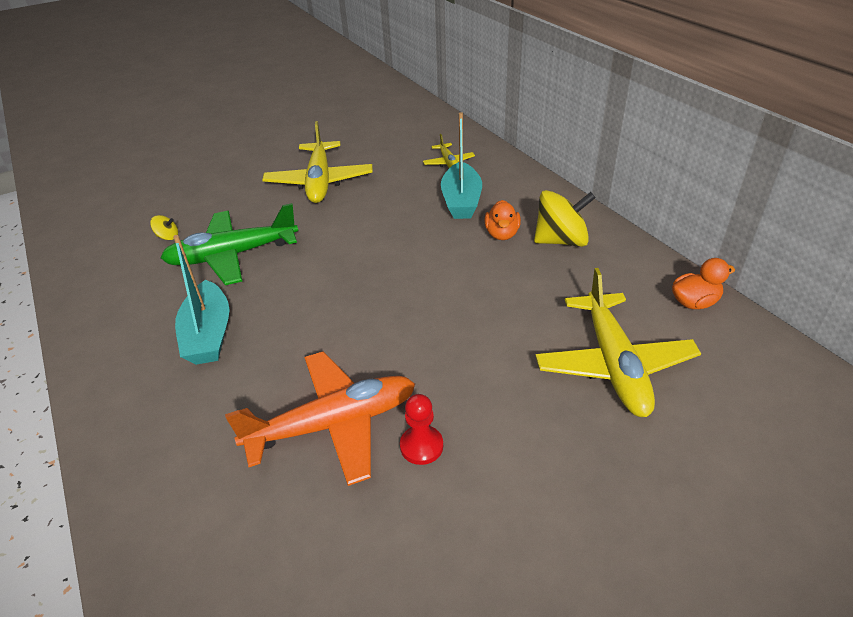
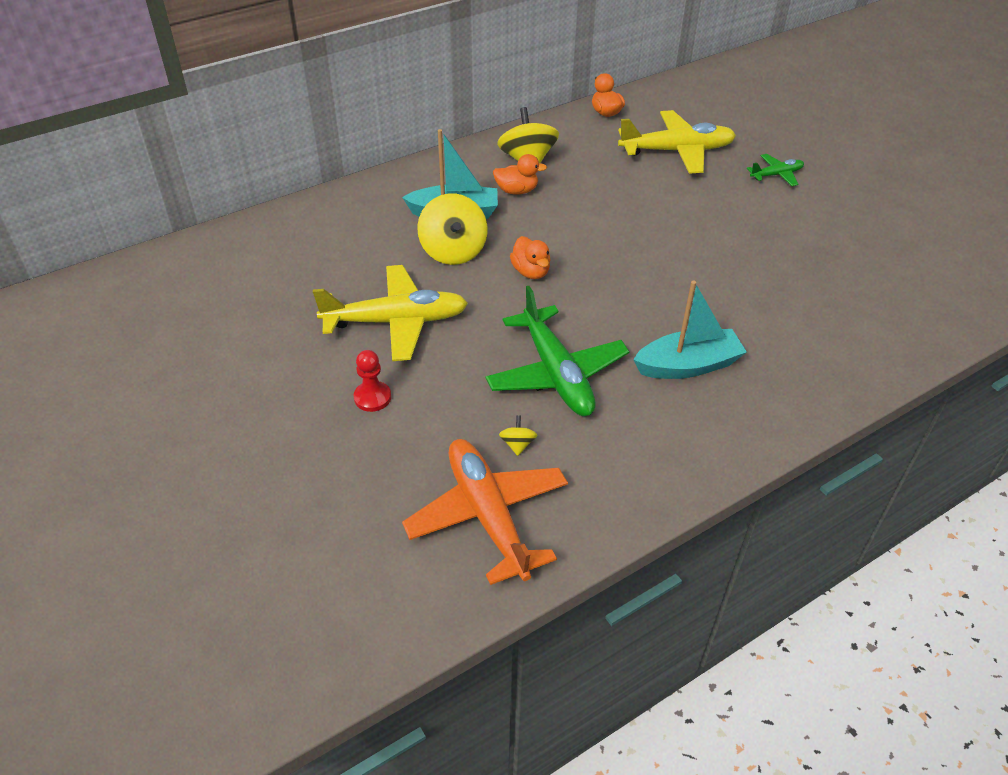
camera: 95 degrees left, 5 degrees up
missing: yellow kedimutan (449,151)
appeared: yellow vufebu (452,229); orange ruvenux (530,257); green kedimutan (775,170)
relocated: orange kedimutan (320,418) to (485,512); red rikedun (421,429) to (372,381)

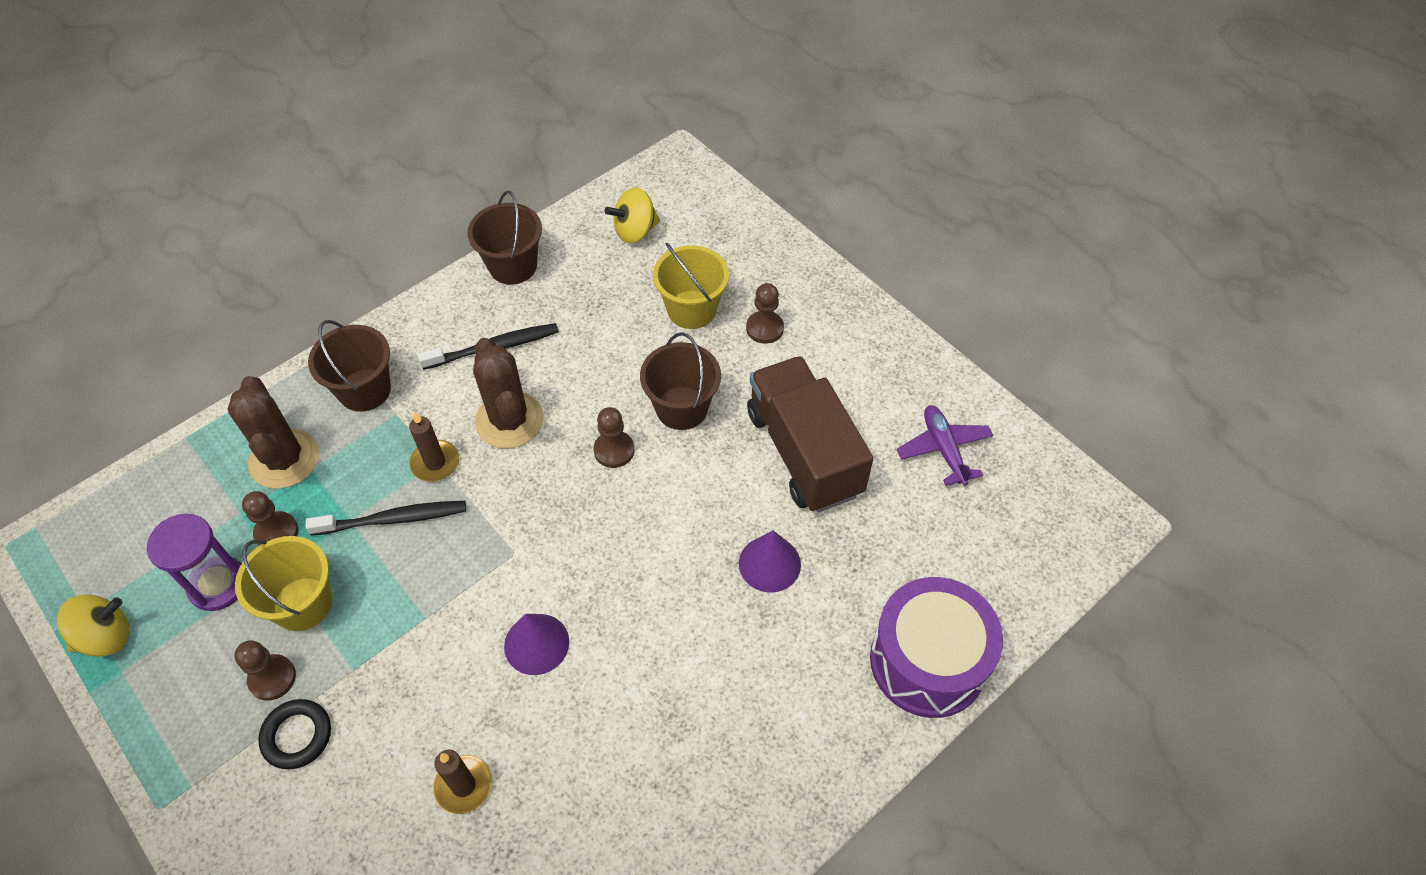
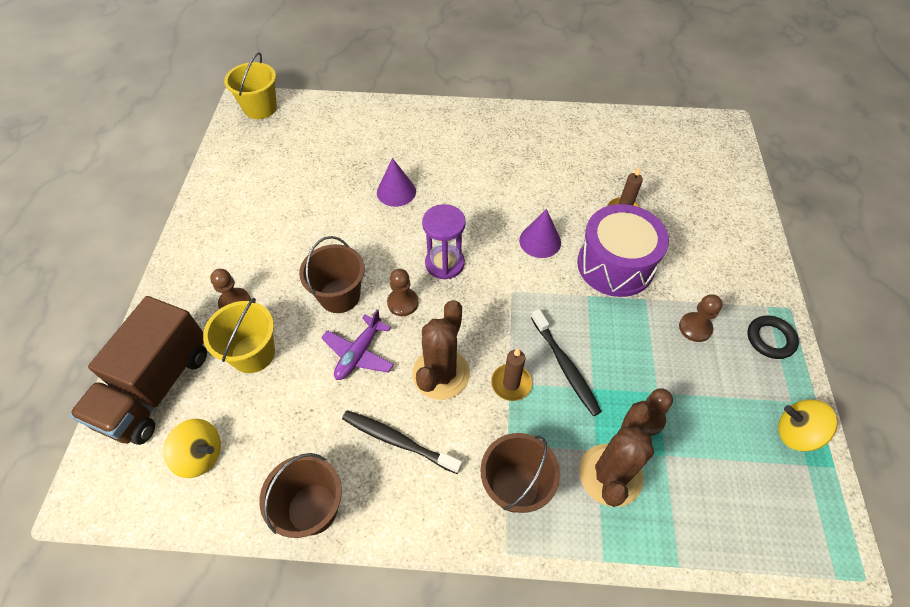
camera: 135 degrees left, 0 degrees up
relocated: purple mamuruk (194,562) to (444,241); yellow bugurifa (283,583) to (250,85); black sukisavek (294,734) to (773,337); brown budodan (810,434) to (138,370); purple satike (936,647) to (623,250); purple kedimutan (945,445) to (357,344)
spun: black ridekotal (386,518) = (566,362) 150 degrees counterclockwise

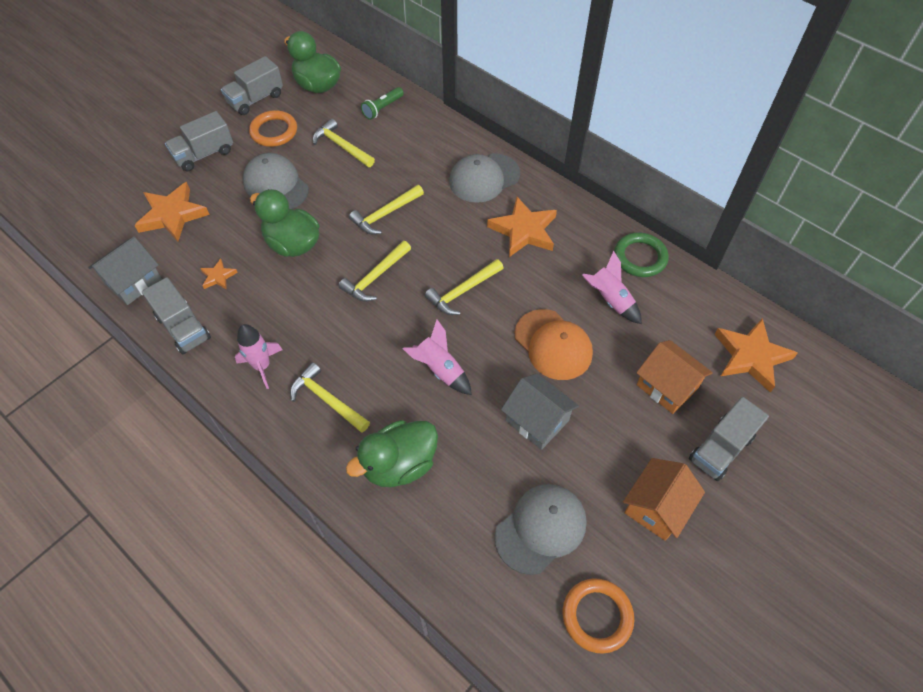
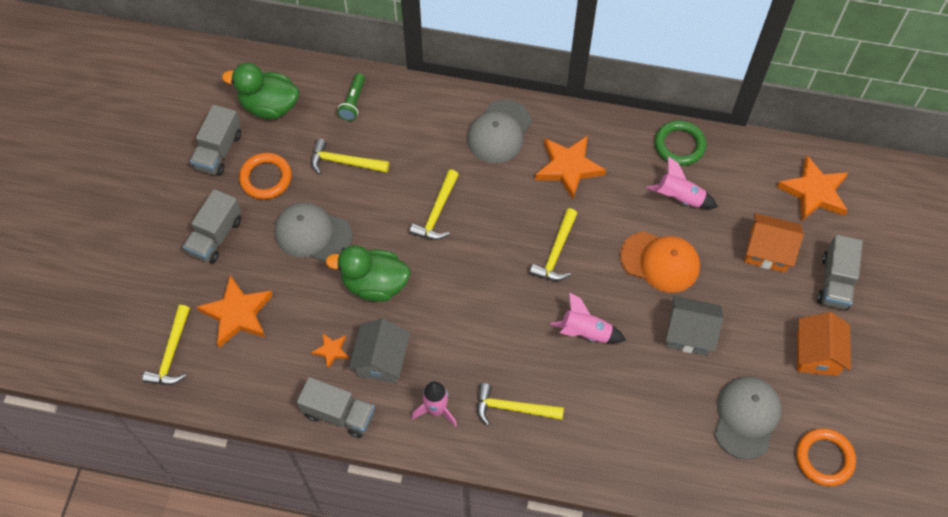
camera: 30 degrees left, 5 degrees up
missing: green ruvenux (392,453)
relocated: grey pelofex (125,271) to (379,351); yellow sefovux (375,271) to (166,345)

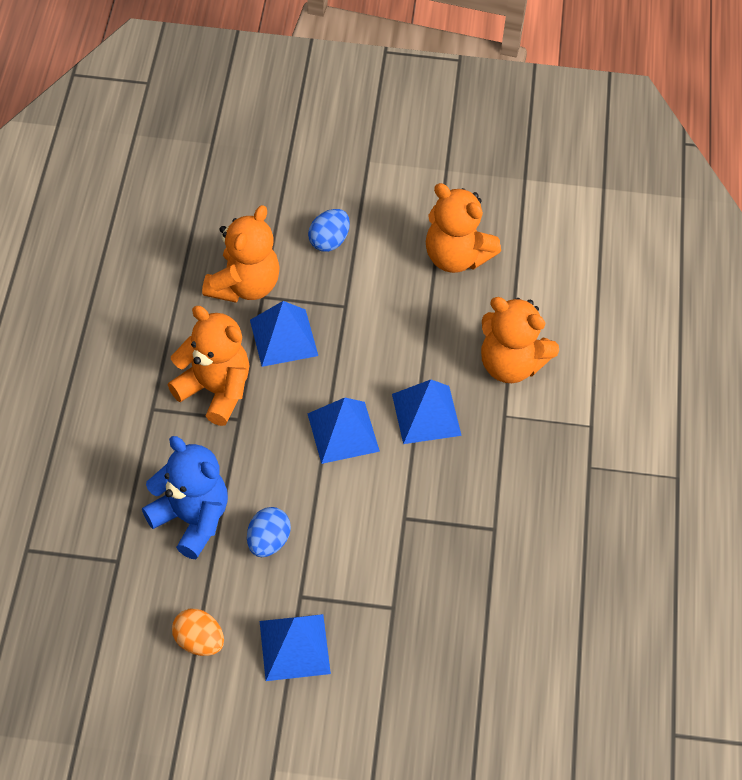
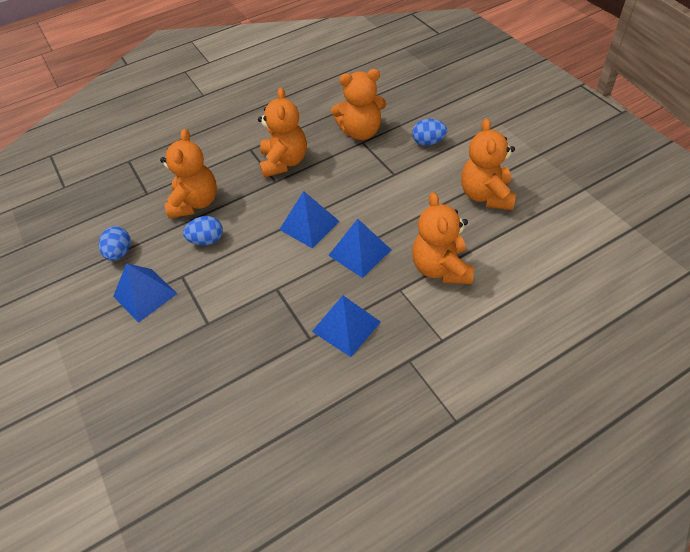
camera: 60 degrees right, 5 degrees down
relocated: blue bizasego (284,334) to (346,326)
colour: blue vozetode (185,497) to orange vozetode (188,173); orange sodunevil (198,632) to blue sodunevil (115,243)

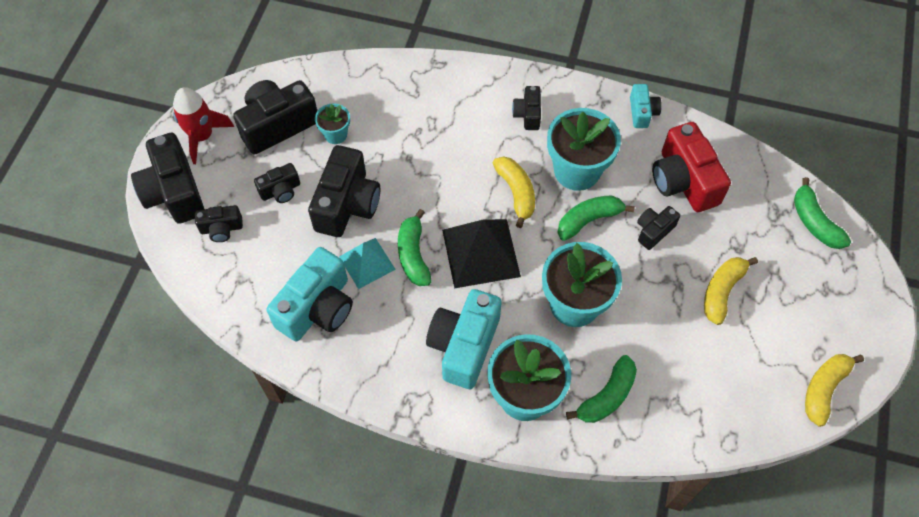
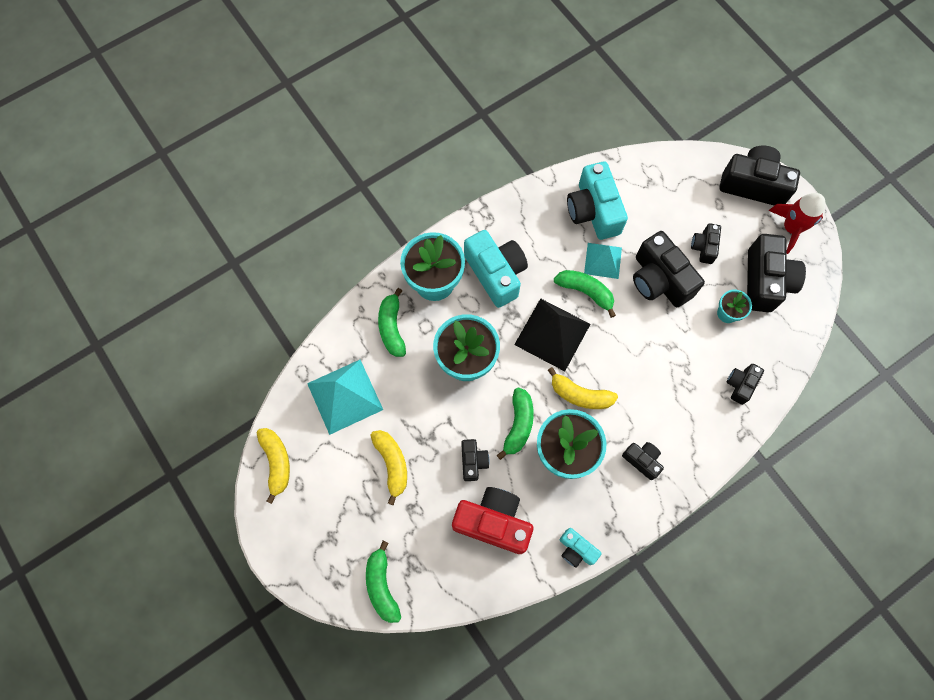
camera: 130 degrees right, 10 degrees up
appeared: turquoise bizasego (345,397)
relocated: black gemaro (219,223) to (745,384)
spun: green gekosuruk (822,213) = (383,582) 120 degrees counterclockwise

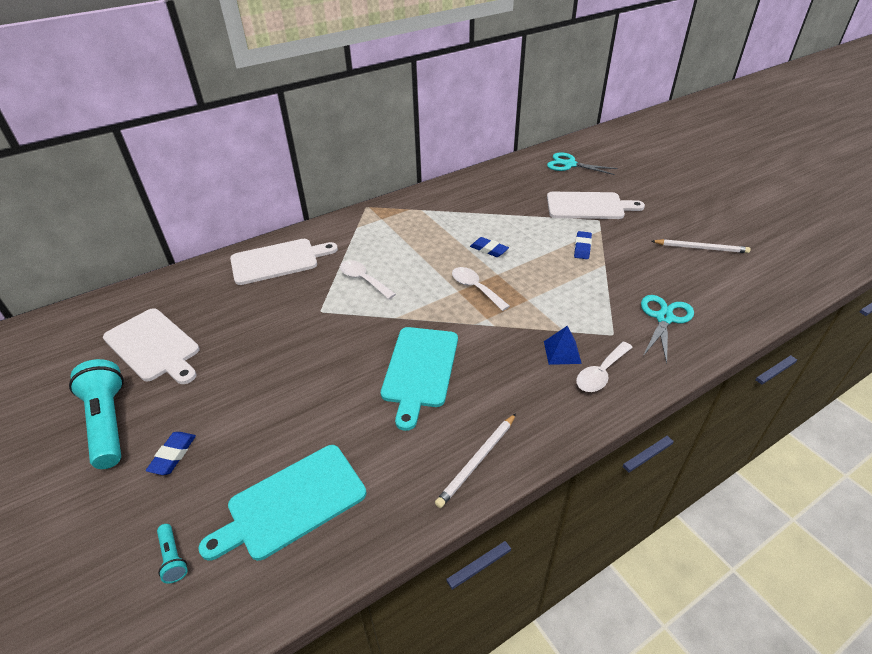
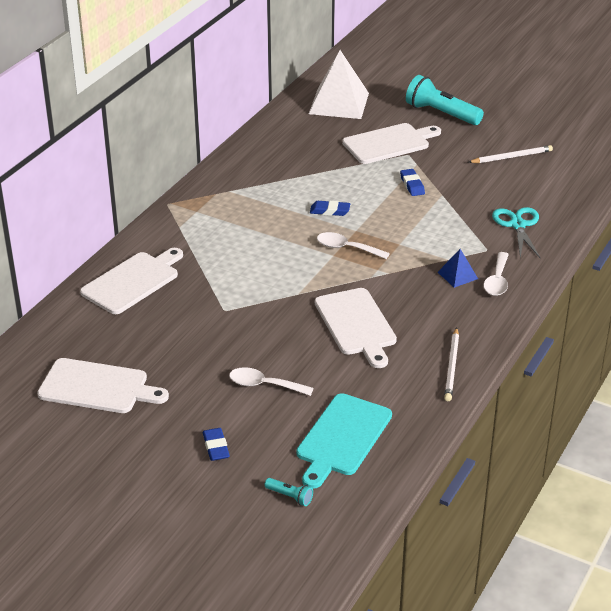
camera: 30 degrees left, 5 degrees down
relocated: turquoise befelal (96,414) to (445,100); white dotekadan (368,279) to (271,381)
exchanged: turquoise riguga (582,163) to white bizasego (339,84)
colour: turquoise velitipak (419,379) to white velitipak (356,328)

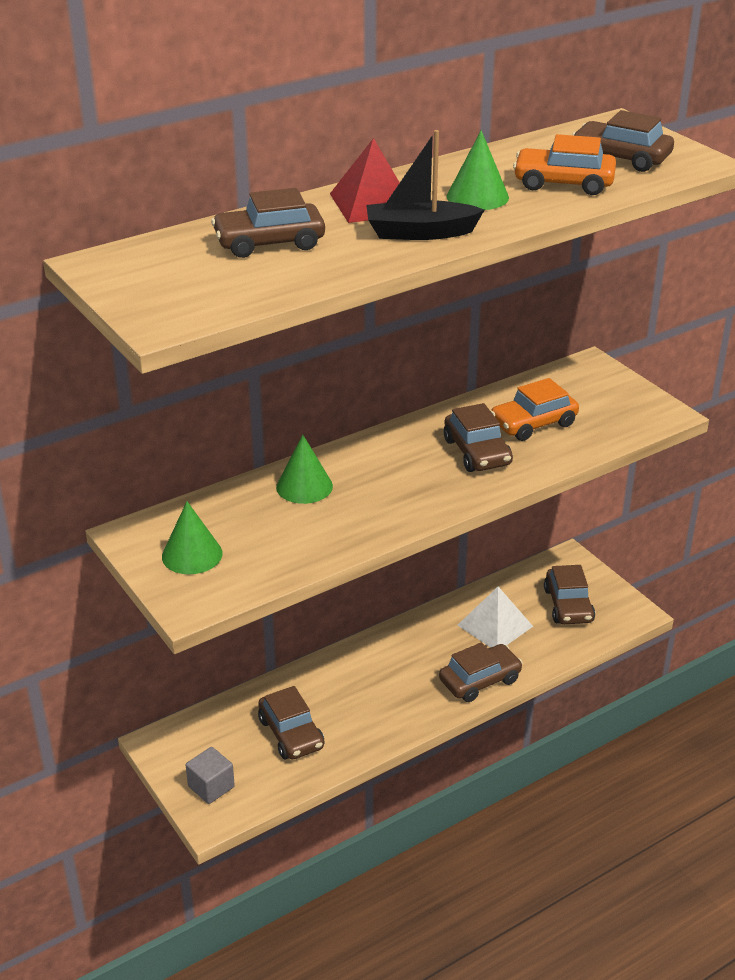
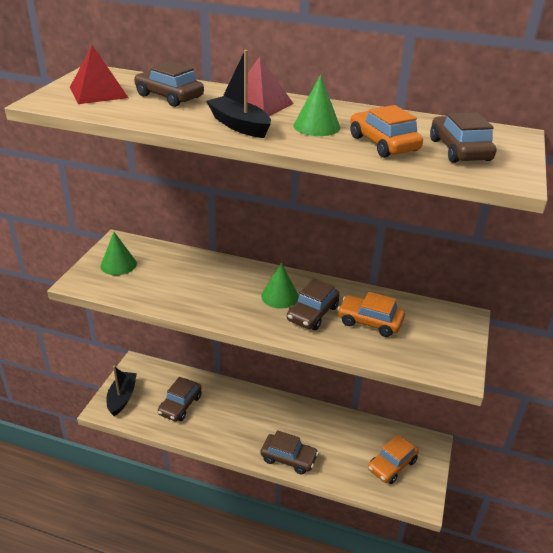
camera: 50 degrees right, 0 degrees up
missing: white bizasego (495,617)
appeared: red bizasego (99,74)
relocated: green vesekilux (304,469) to (280,286)
exchanged: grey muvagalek (210,775) to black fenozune (121,391)
colour: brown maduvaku (569,594) to orange maduvaku (393,459)

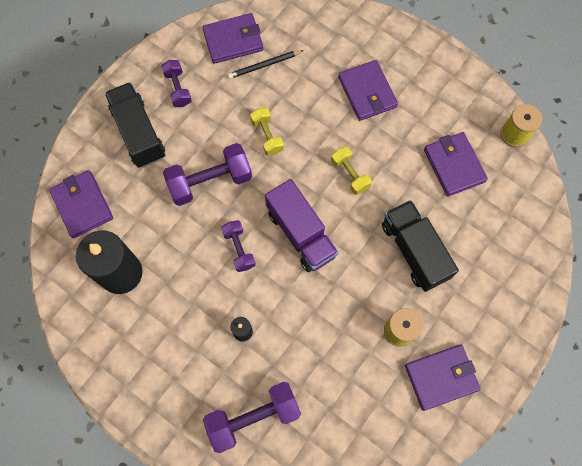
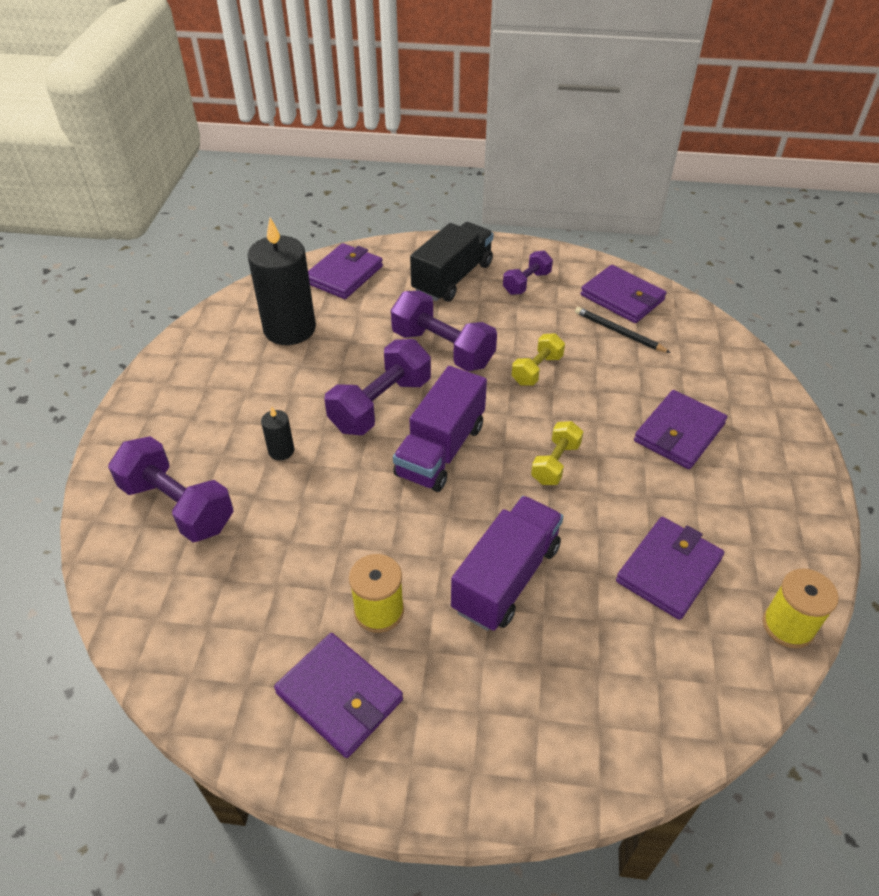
camera: 60 degrees right, 25 degrees down
colour: black budodan (420,246) to purple budodan (507,563)
size: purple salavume (238,246) = (377,387) x1.74

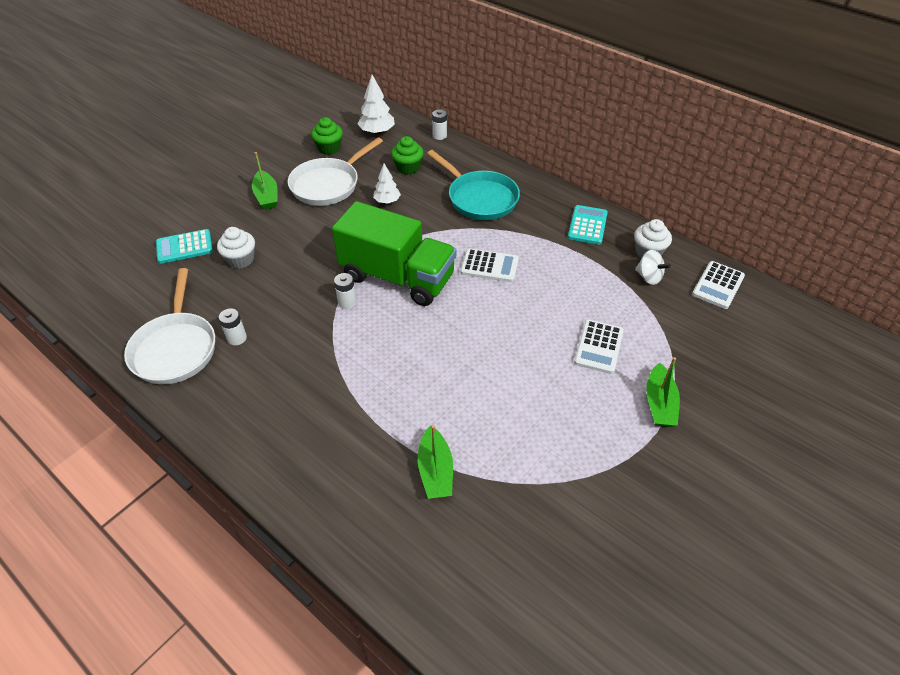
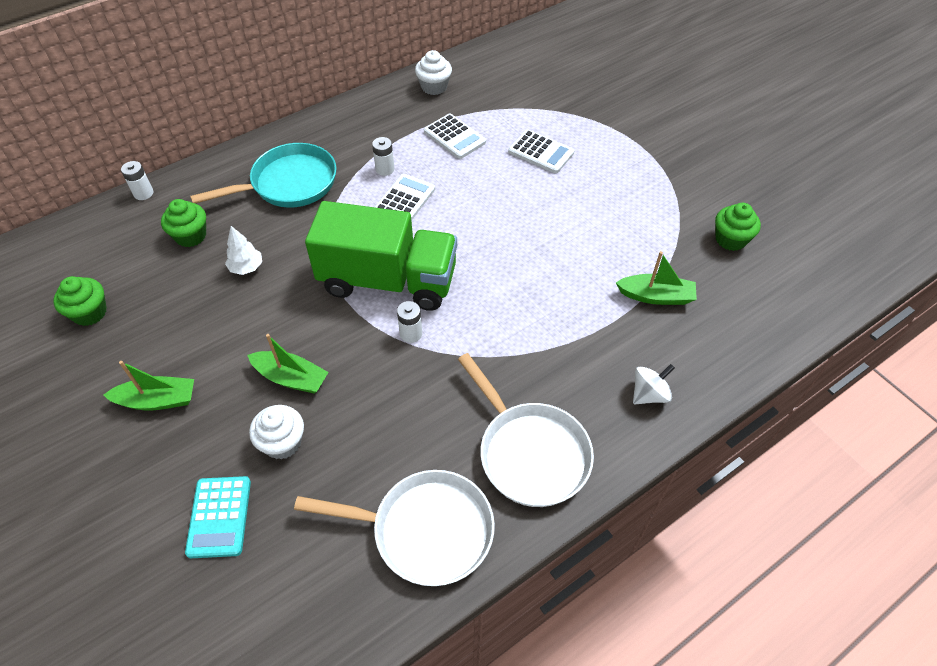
camera: 75 degrees left, 5 degrees up
missing: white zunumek (376,105); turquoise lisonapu (588,225)
appeared: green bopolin (738,227)
relocated: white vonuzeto (233,327) to (383,156); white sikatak (335,171) to (526,430); white vufebu (653,267) to (654,384); green fenozune (663,392) to (288,364); white lisonapu (718,285) to (455,136)
spun: green budodan (394,253) = (381,256) 60 degrees clockwise

